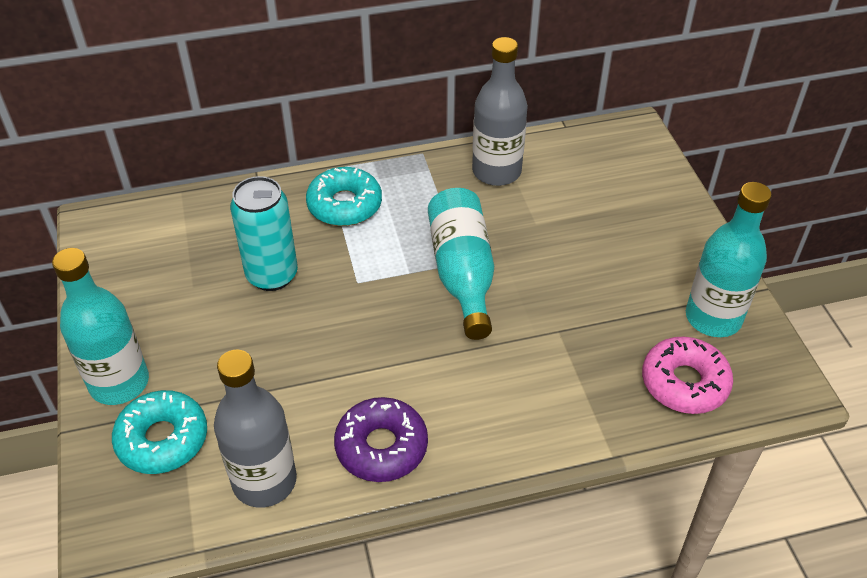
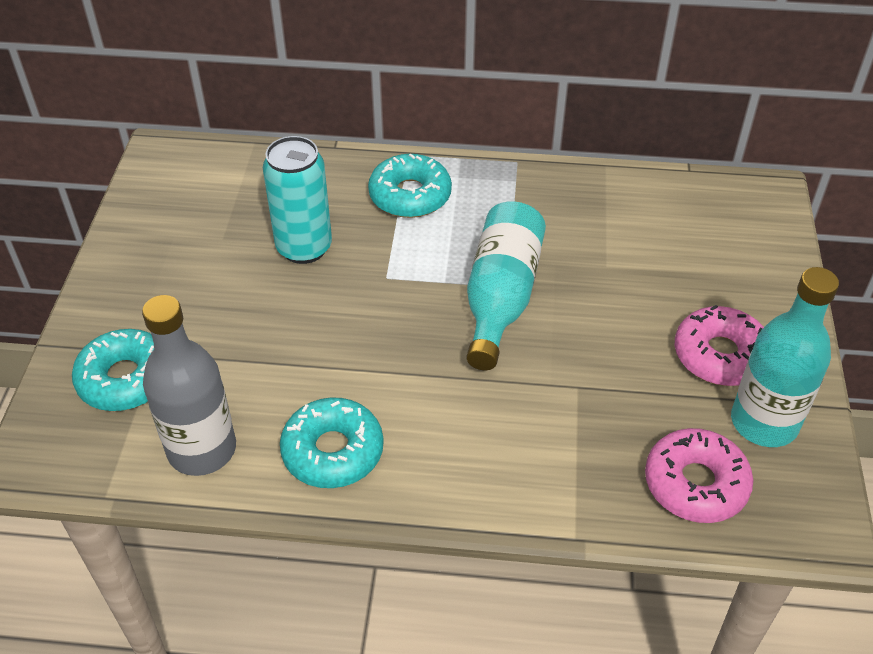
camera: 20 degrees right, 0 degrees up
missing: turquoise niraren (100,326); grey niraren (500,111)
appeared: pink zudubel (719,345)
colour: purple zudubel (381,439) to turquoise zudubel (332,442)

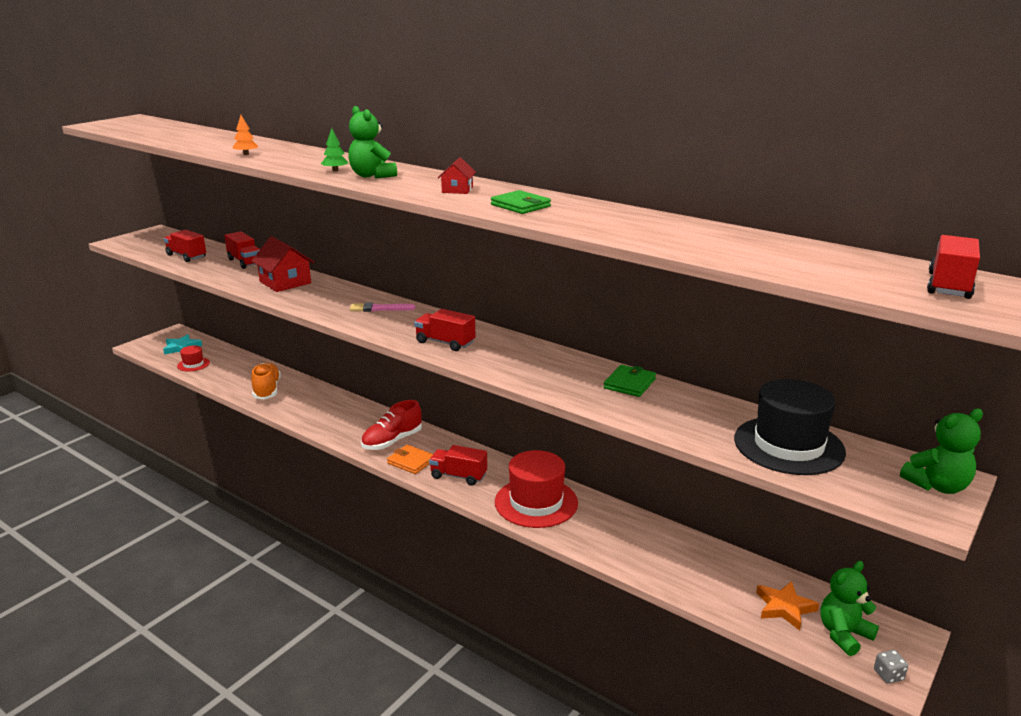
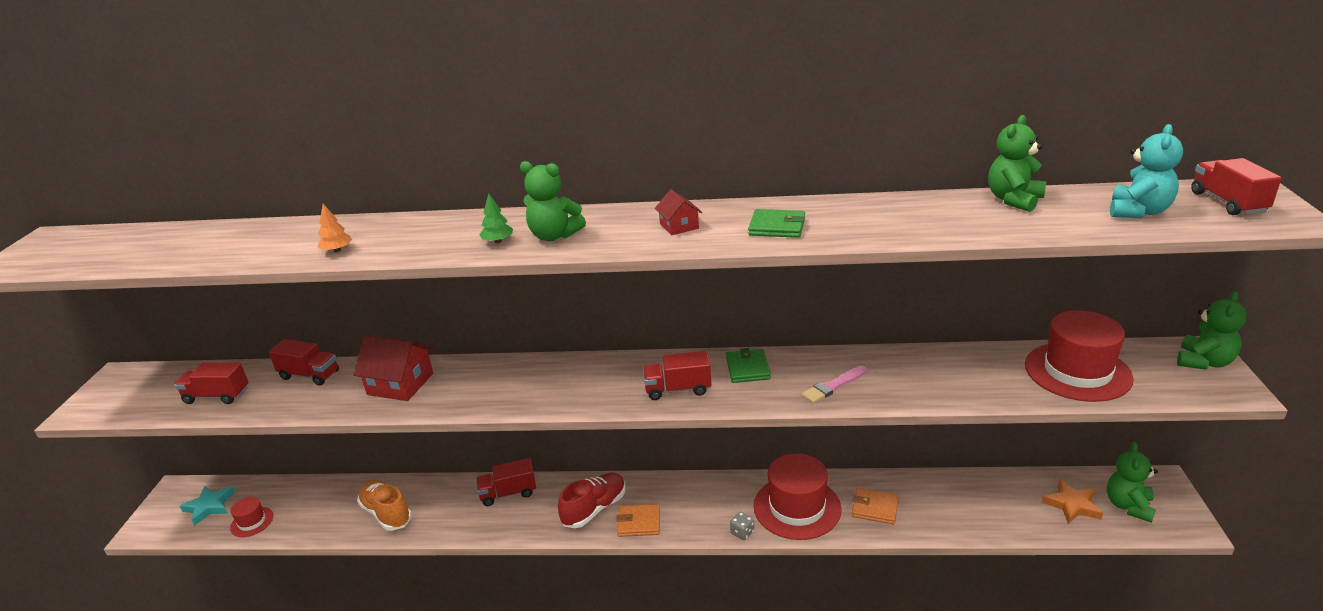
camera: 30 degrees left, 5 degrees up
appeared: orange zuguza (875,506); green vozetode (1017,163); turquoise vozetode (1146,171)
relocated: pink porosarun (382,307) to (834,384); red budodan (458,465) to (506,482); green zuguza (630,381) to (748,365); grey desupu (891,667) to (742,526)
colour: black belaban (790,427) to red belaban (1079,356)
spun: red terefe (391,425) = (592,500) 150 degrees counterclockwise

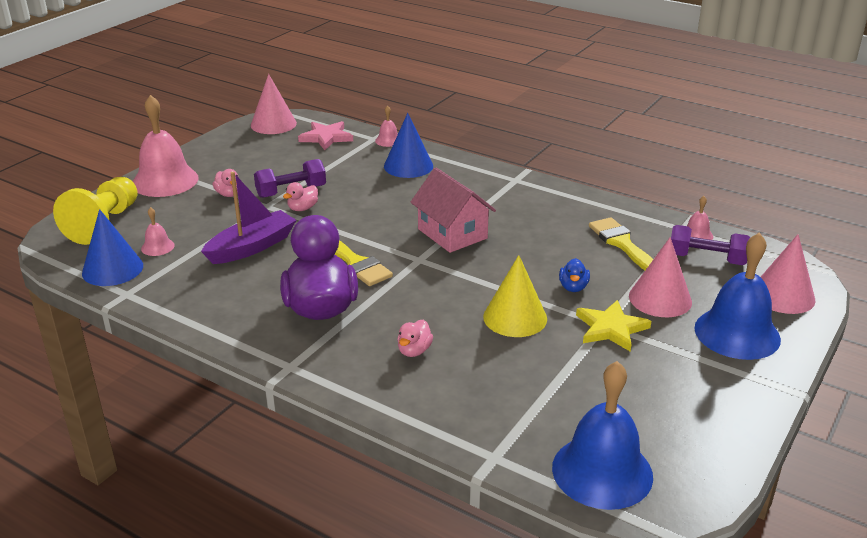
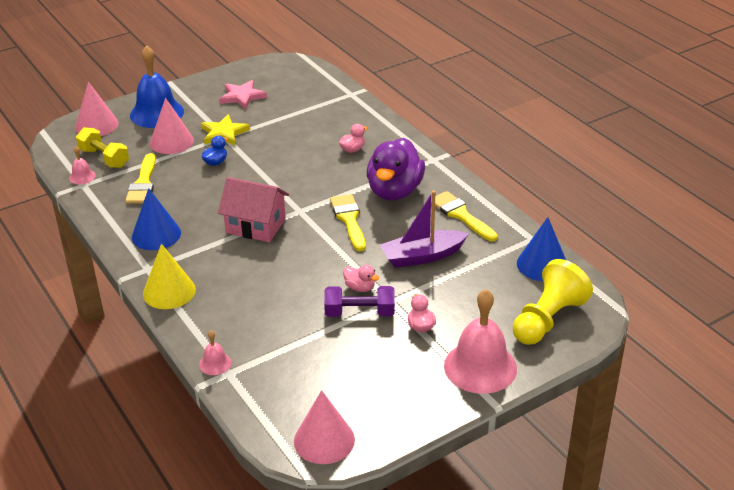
camera: 155 degrees left, 5 degrees up
missing: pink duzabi (158,231); blue duzabi (602,435)
appeared: yellow porosarun (464,216)
relocated: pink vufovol (325,135) to (243,94); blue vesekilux (408,145) to (156,219); yellow vesekilux (515,296) to (169,276)
colour: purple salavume (710,245) to yellow salavume (102,147)
spun: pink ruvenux (300,196) = (361,278) 60 degrees clockwise; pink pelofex (453,210) = (253,209) 60 degrees counterclockwise

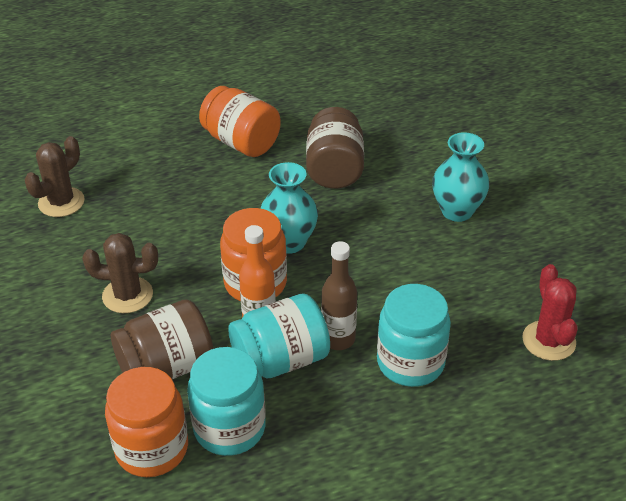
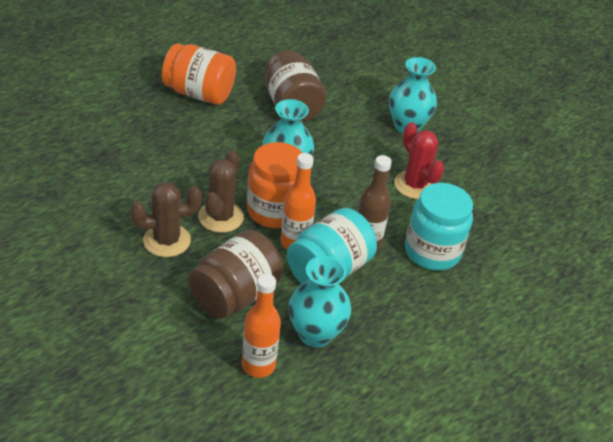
camera: 25 degrees left, 0 degrees up
relocated: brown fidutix (54,176) to (221,192); red fidutix (550,312) to (419,160)
exchanged: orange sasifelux (146,422) to orange niraren (261,326); turquoise sasifelux (226,401) to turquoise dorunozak (320,302)

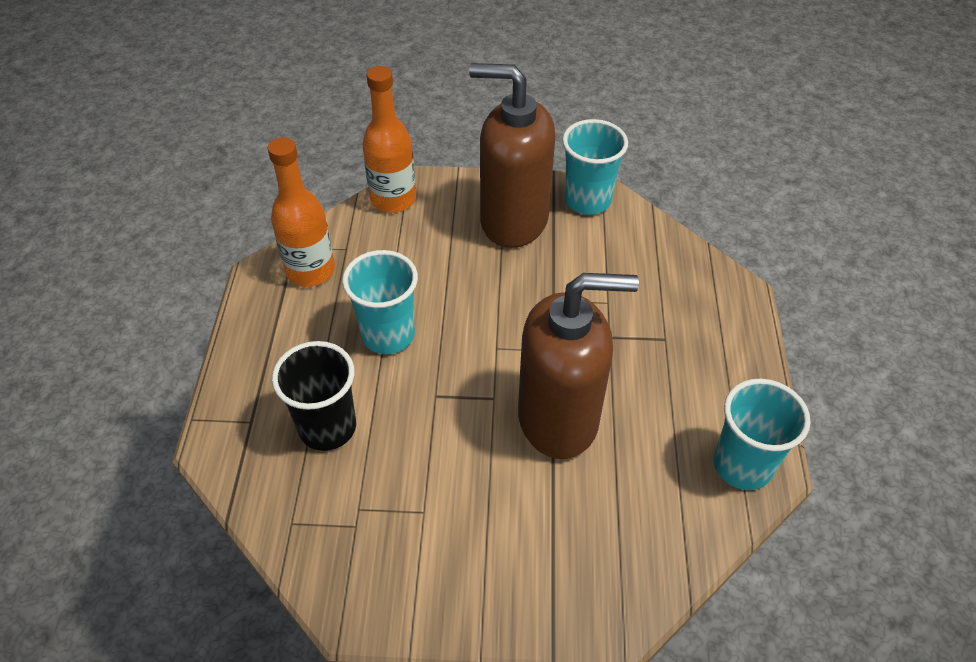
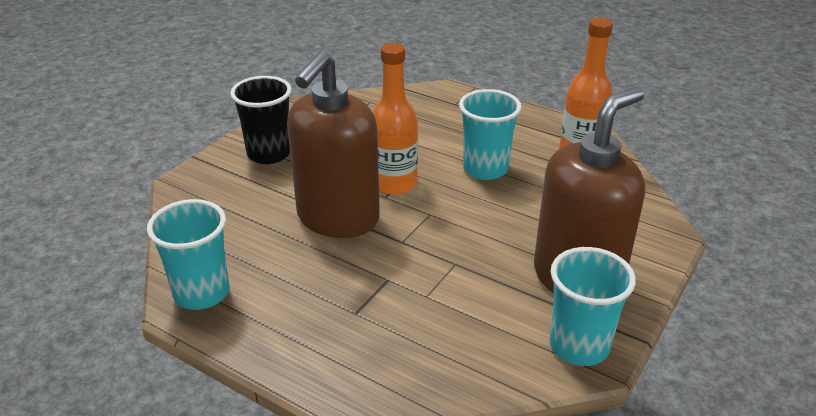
camera: 120 degrees right, 15 degrees down
relocated: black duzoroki (314,396) to (261,120); orange niraren (389,139) to (395,119)

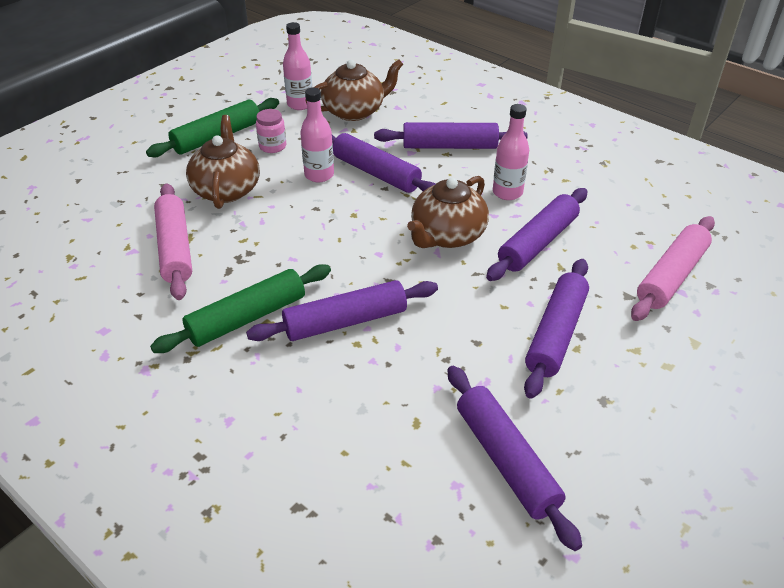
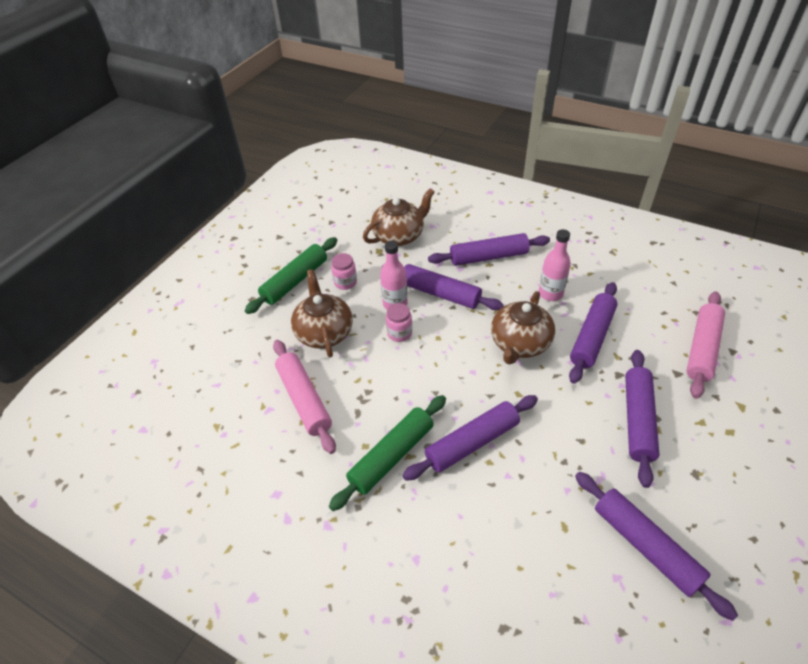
camera: 10 degrees left, 5 degrees up
missing: pink niraren (297,66)
appeared: pink sasifelux (399,322)

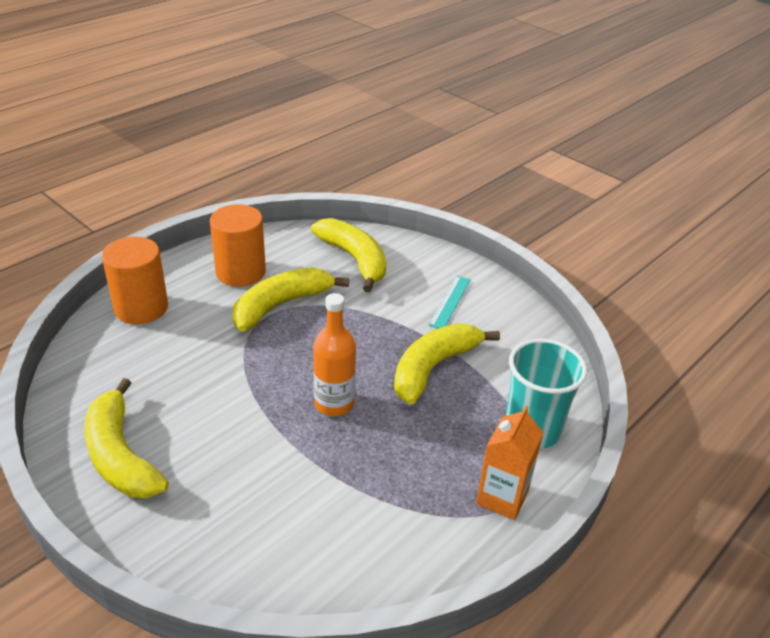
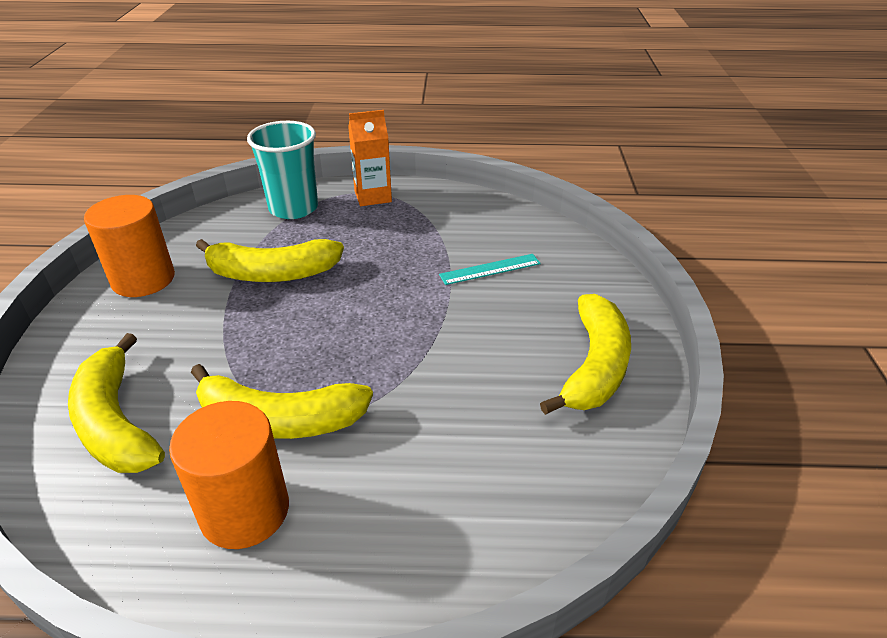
camera: 130 degrees left, 0 degrees up
missing: orange niraren (334,354)
relocated: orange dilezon (135,280) to (129,246); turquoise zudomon (449,302) to (490,269)
spun: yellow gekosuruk (348,255) = (116,403) 45 degrees counterclockwise

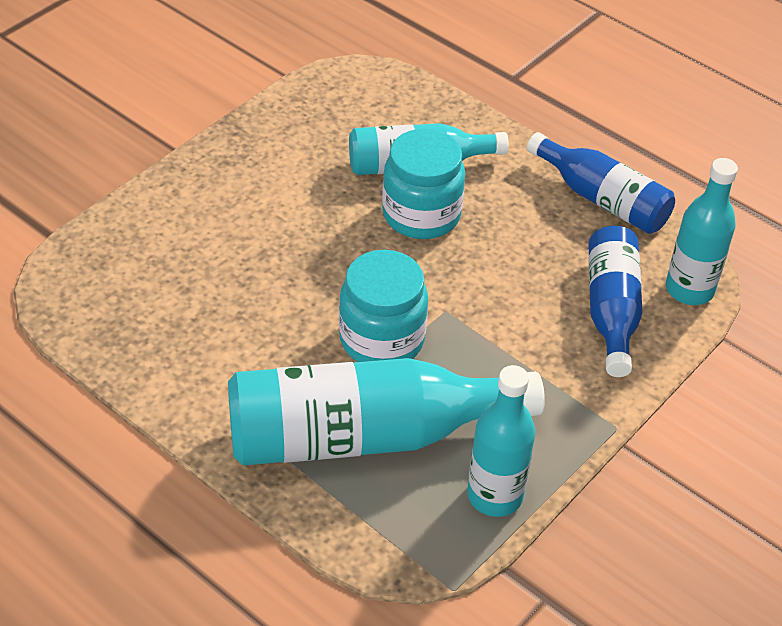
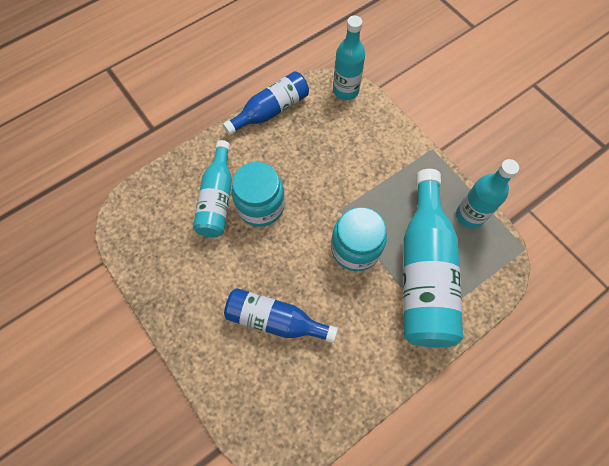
camera: 75 degrees left, 20 degrees up
relocated: blue niraren (615,301) to (281,315)

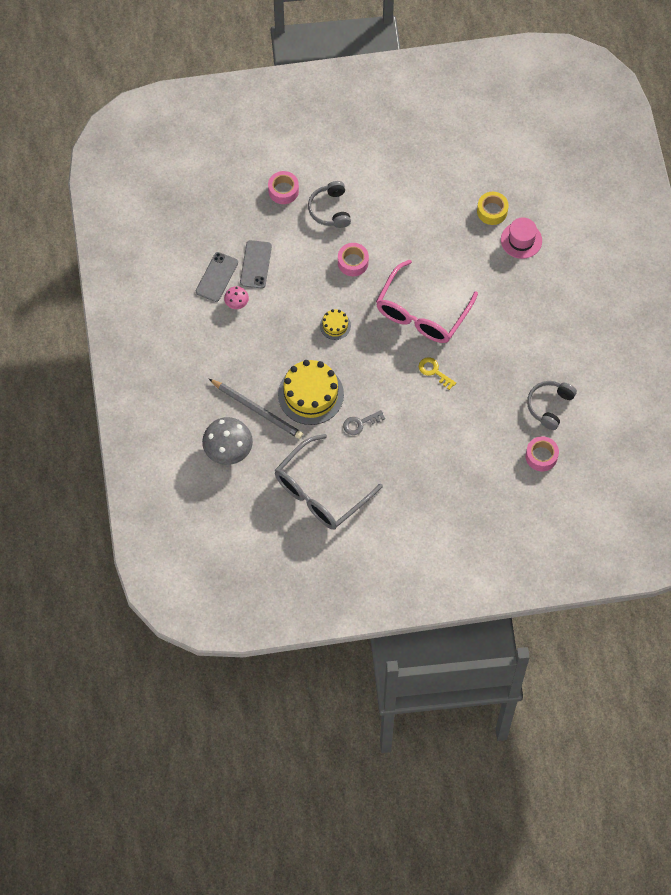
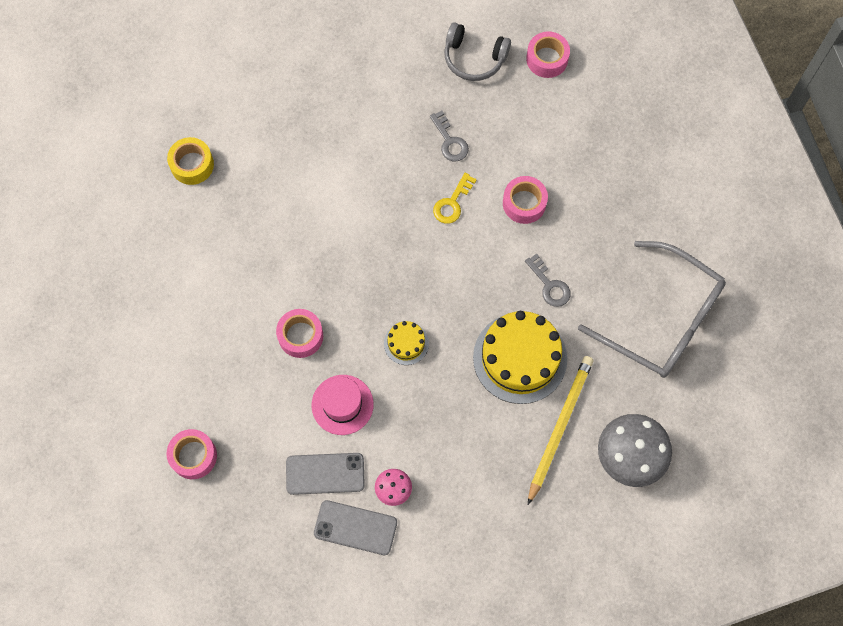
camera: 100 degrees left, 5 degrees up
missing: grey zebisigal (329,204); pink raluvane (427,301)
appeared: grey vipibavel (449,136); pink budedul (525,200)
relocated: pink belaban (521,238) to (343,405)
colour: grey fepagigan (256,409) to yellow fepagigan (560,430)

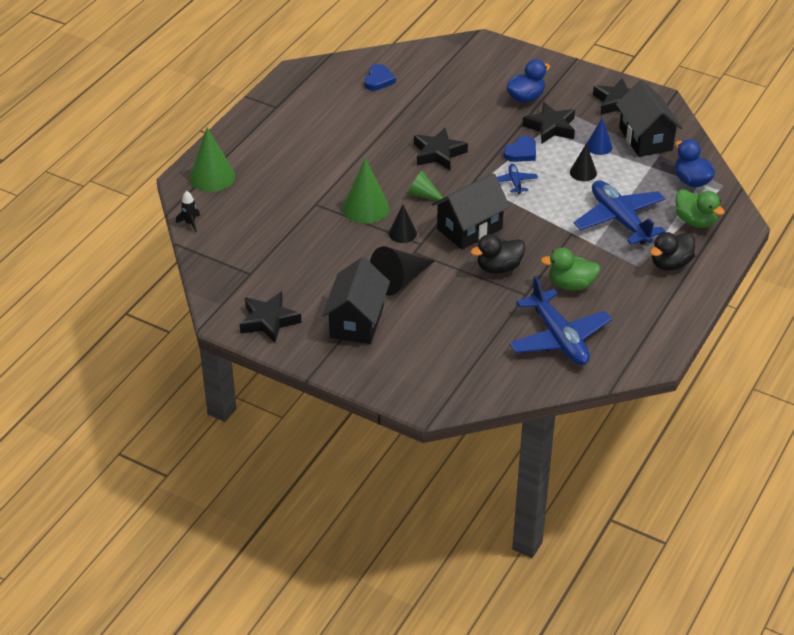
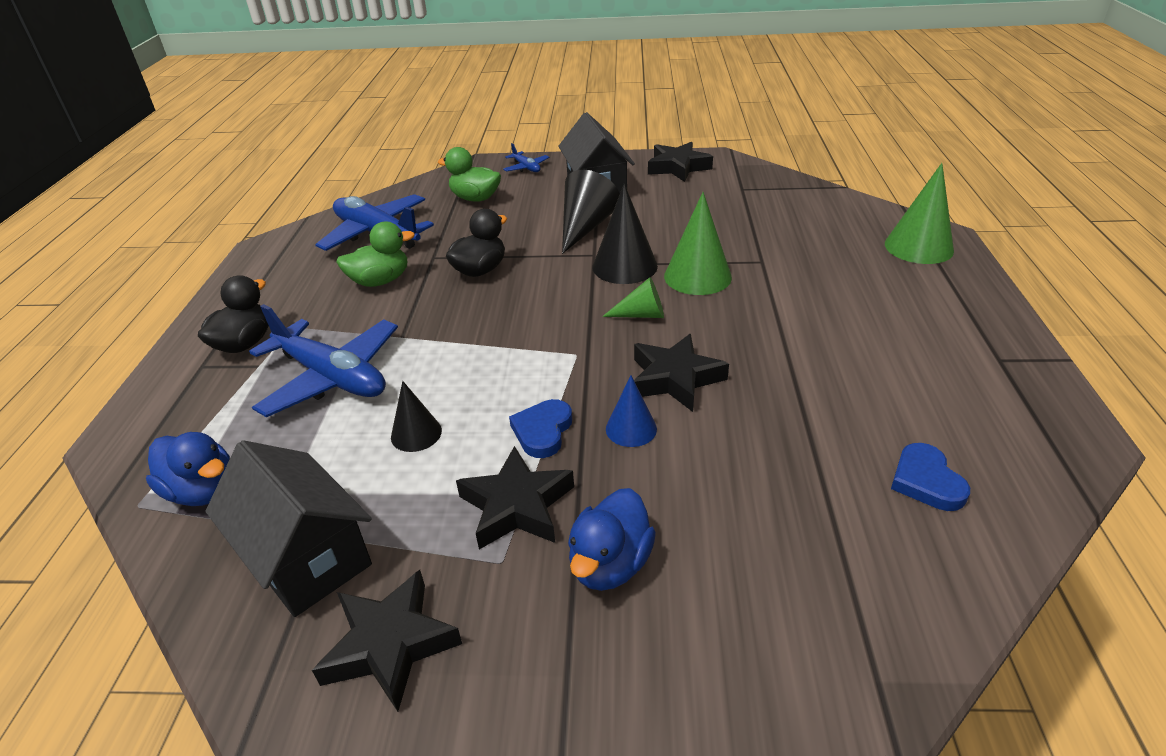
camera: 155 degrees right, 5 degrees down
missing: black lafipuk (188,211); black pelofex (471,211)
relocated: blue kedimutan (517,179) to (526,157); blue vesekilux (599,136) to (631,411); green ruvenux (700,208) to (469,174)
size: black vesekilux (403,224) = (625,234) x1.69

